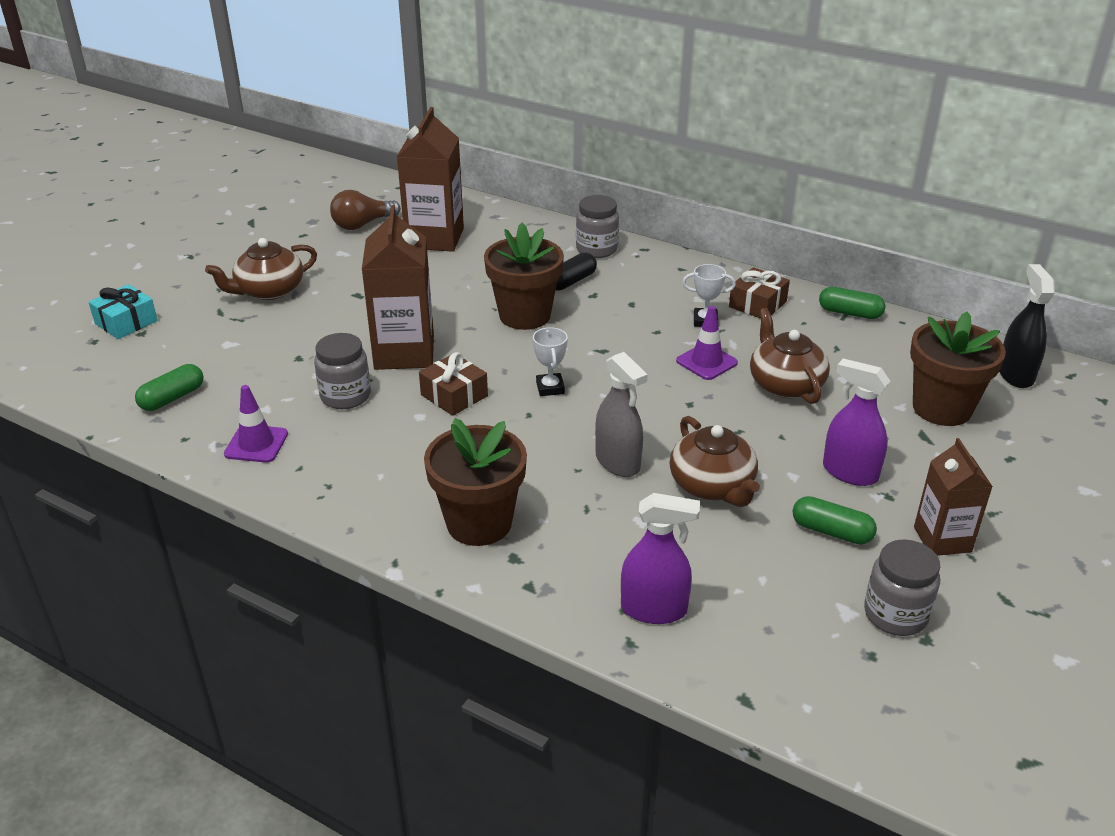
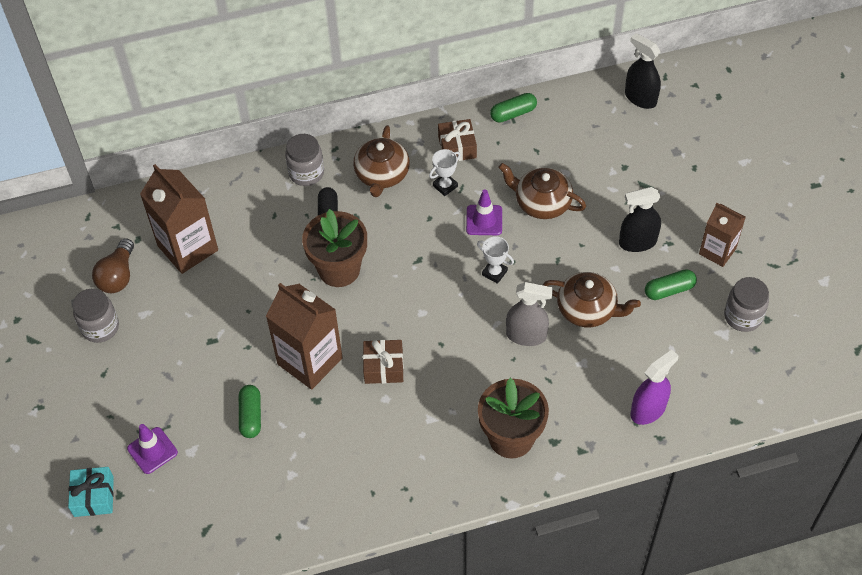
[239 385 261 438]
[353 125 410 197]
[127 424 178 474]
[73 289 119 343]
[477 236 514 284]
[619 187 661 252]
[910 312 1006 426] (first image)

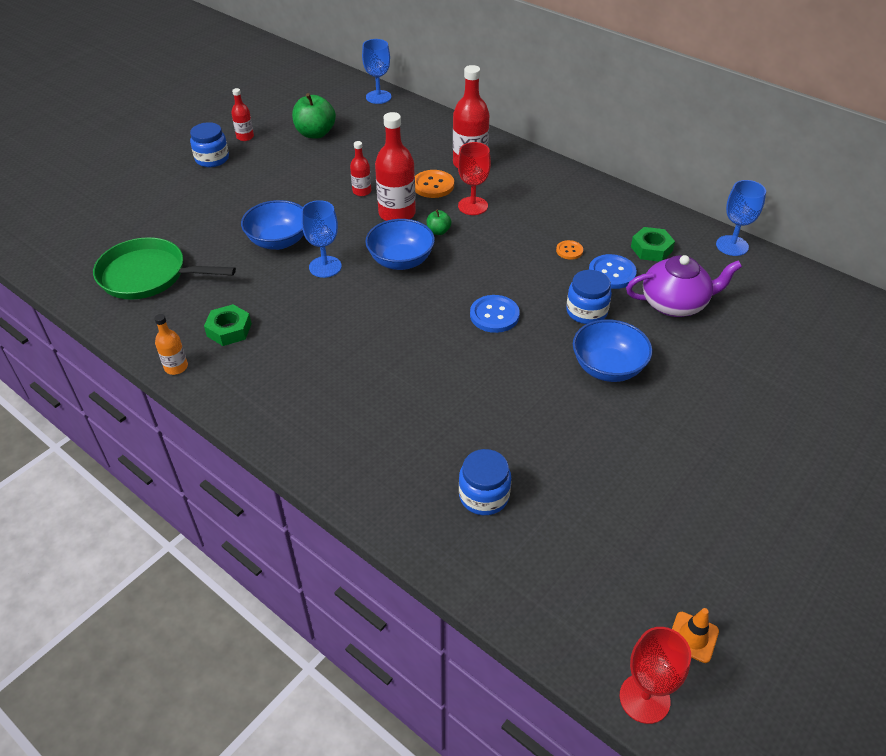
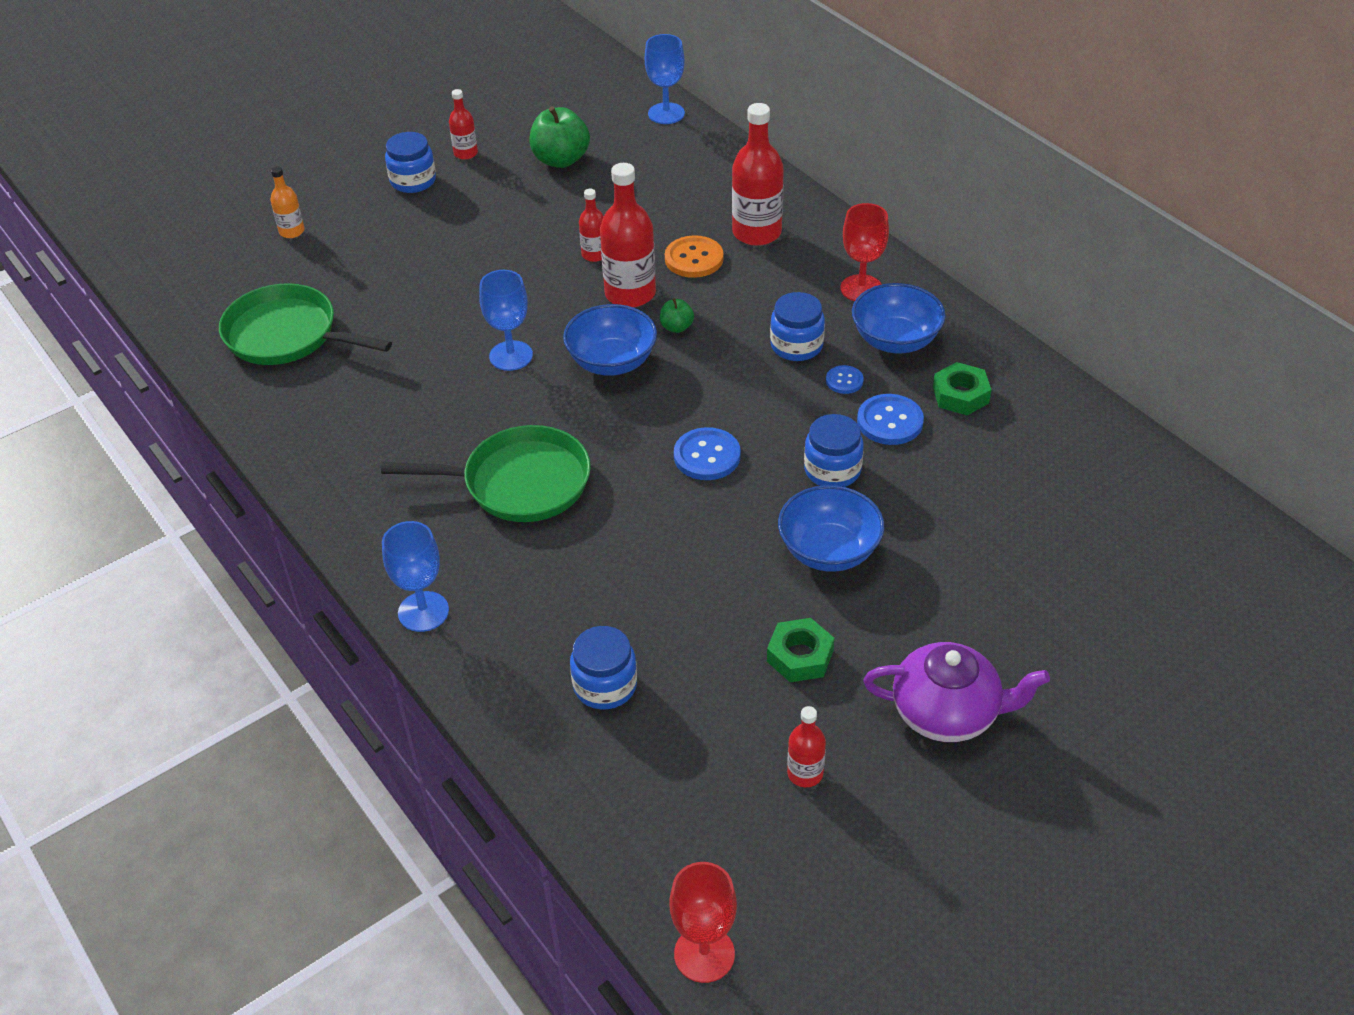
[270 166 305 238]
[767 618 834 682]
[852 283 946 353]
[840 203 889 301]
[826 365 864 394]
[863 642 1050 742]
[672 608 719 663] (first image)
[382 521 449 632]
[381 425 591 522]
[770 292 825 361]
[787 706 826 787]

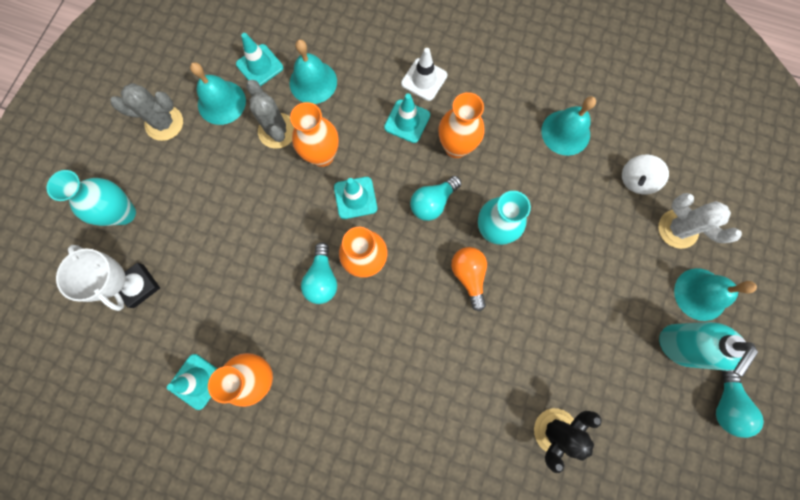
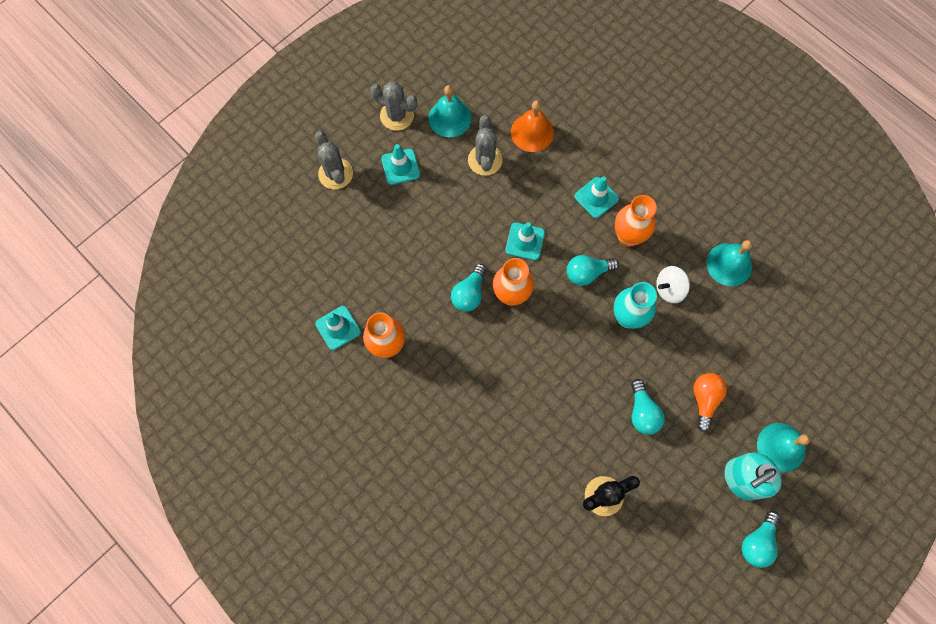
[315 131 353 189]
[56 245 160 311] (first image)
[381 144 420 185]
[511 100 554 152]
[290 102 339 167] (first image)
[401 48 447 101] (first image)
[693 373 727 432]
[656 266 690 303]
[658 193 742 249] (first image)
[631 379 665 435]

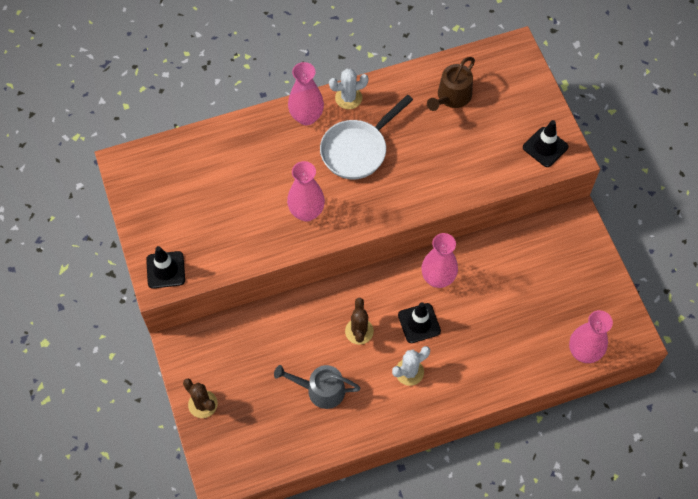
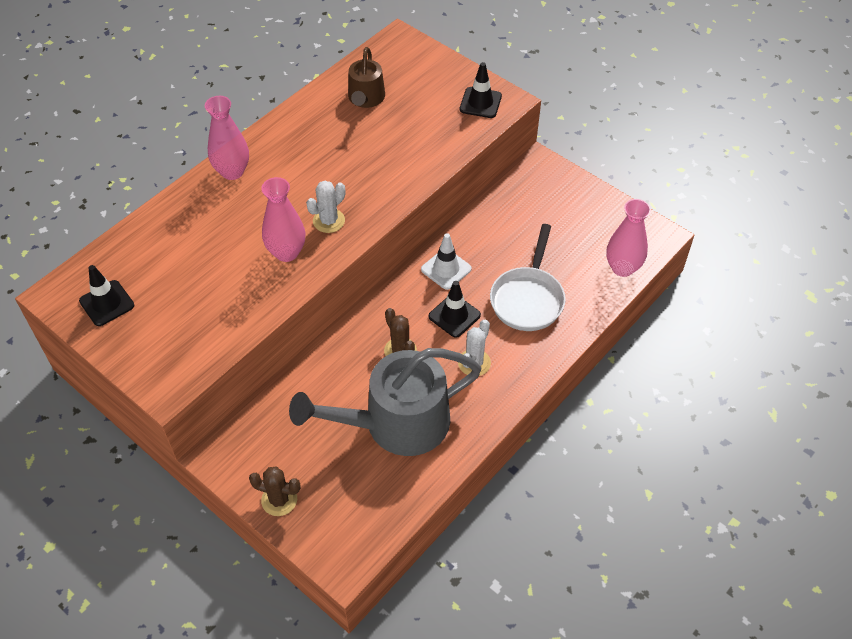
[79 265 134 326]
[289 348 481 456]
[490 224 566 331]
[306 181 345 233]
[421 233 472 290]

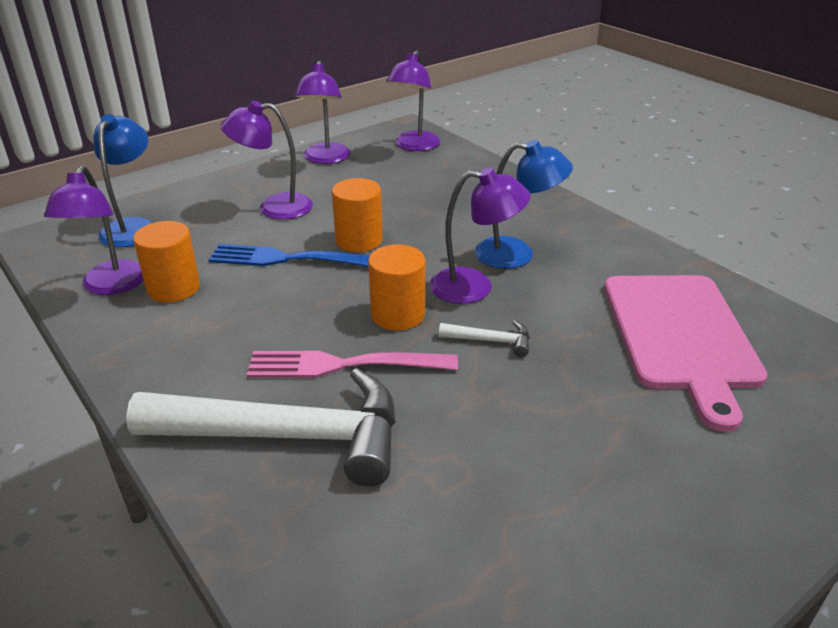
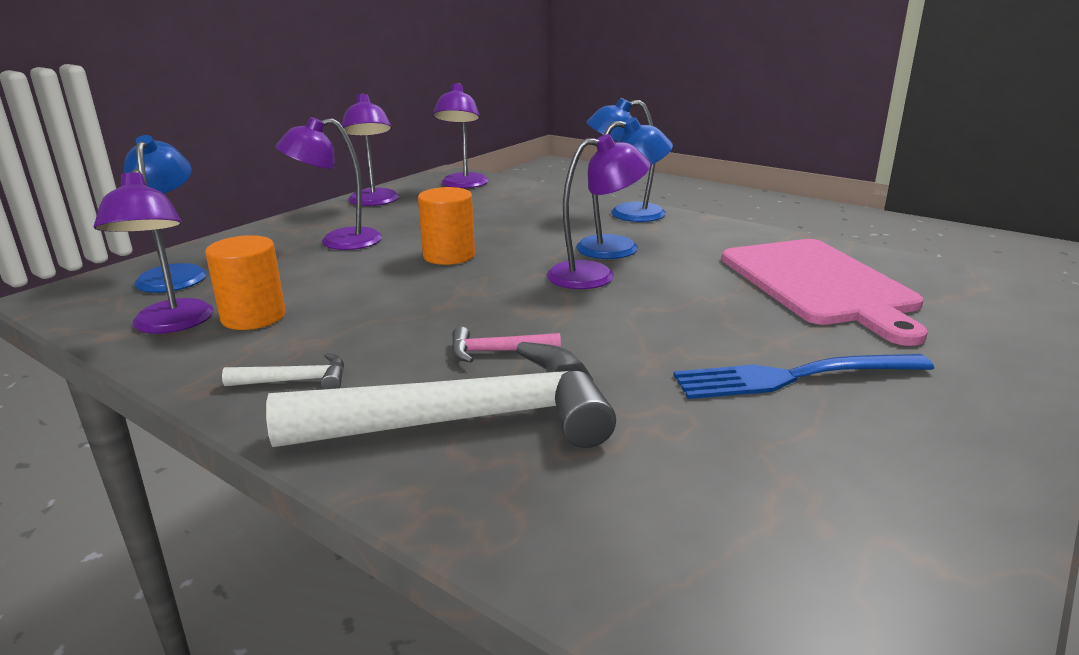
[674 354 934 399]
[451 327 561 363]
[368 244 425 330] (first image)
[222 353 344 389]
[586 98 666 222]

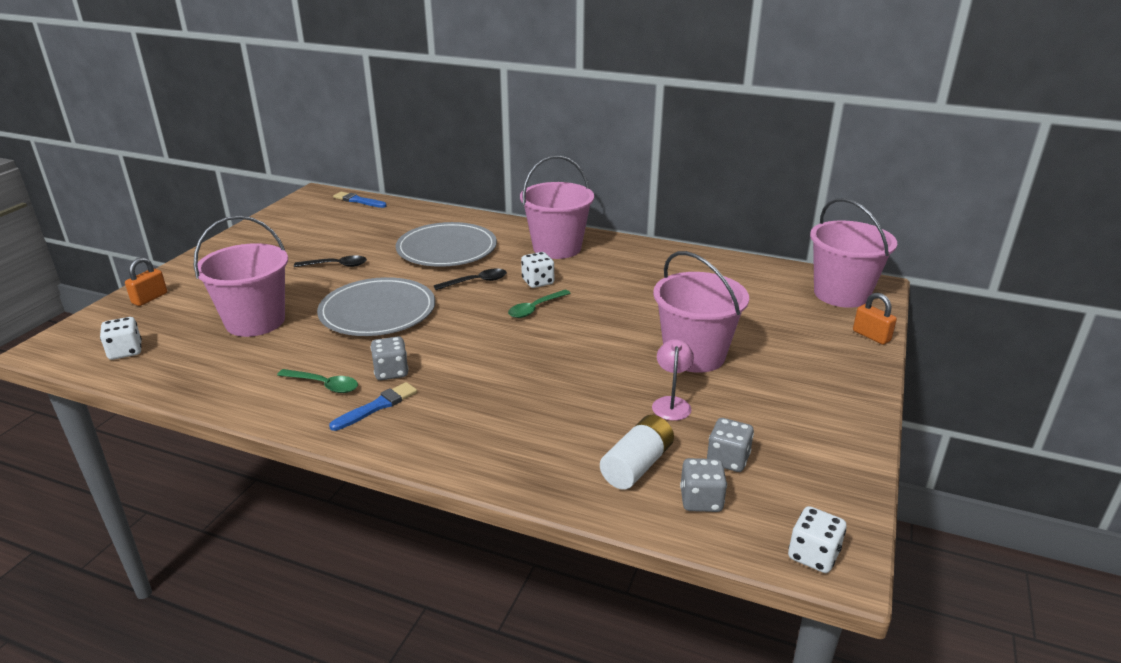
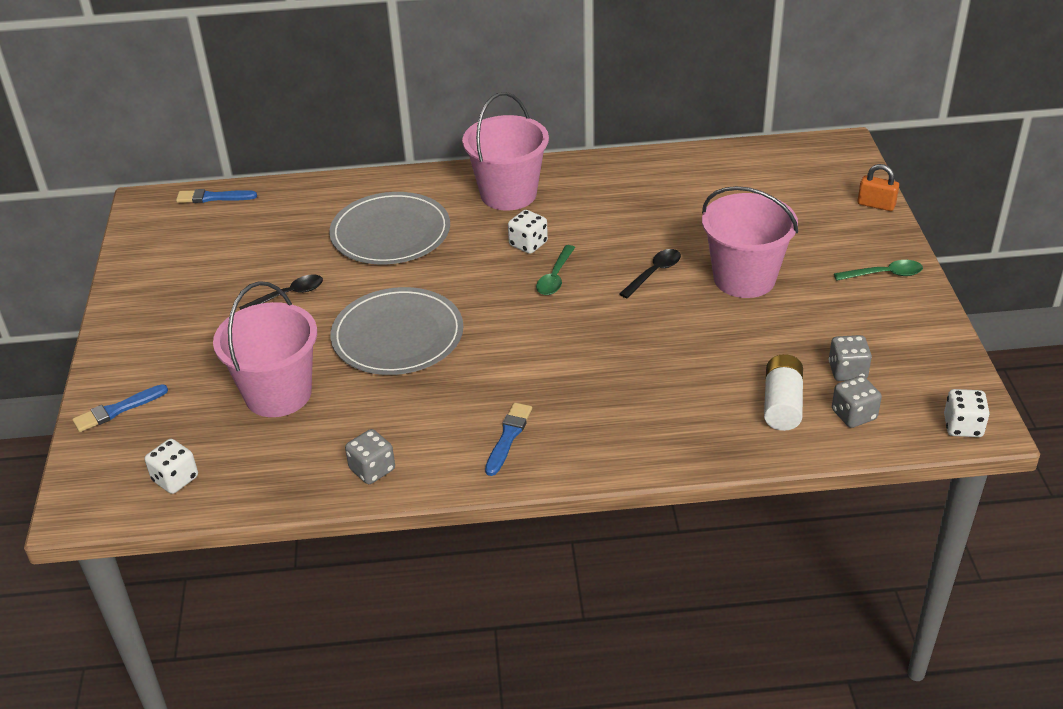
[72 384 168 432]
[834 260 923 281]
[345 429 395 484]
[619 249 681 298]
[652 339 694 421] (first image)
[810 198 897 308] (first image)

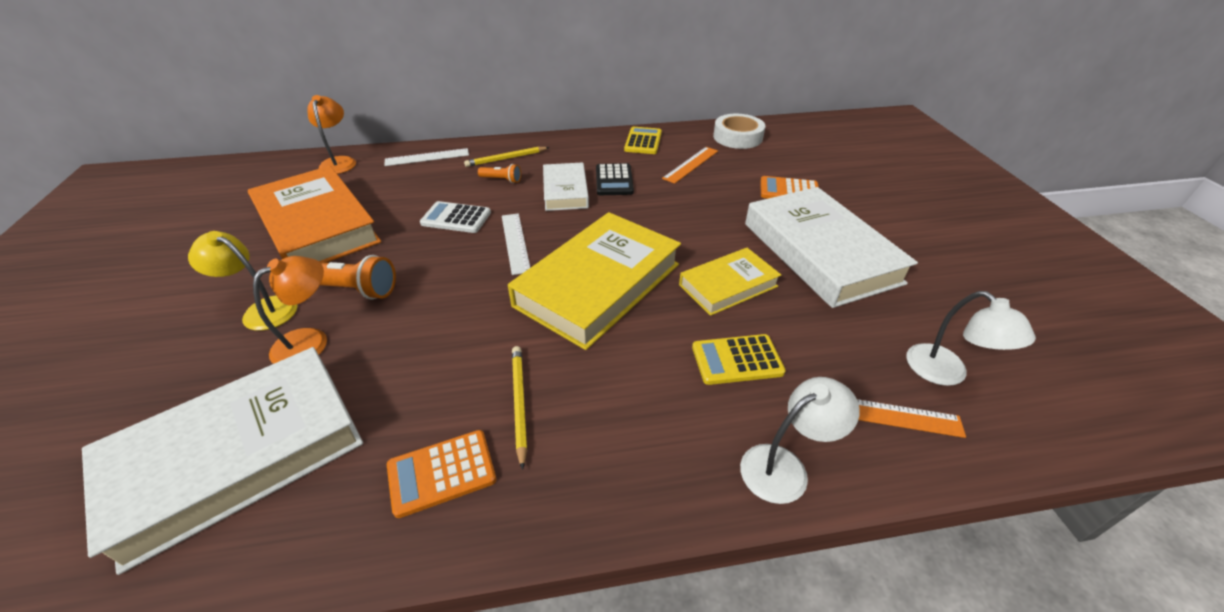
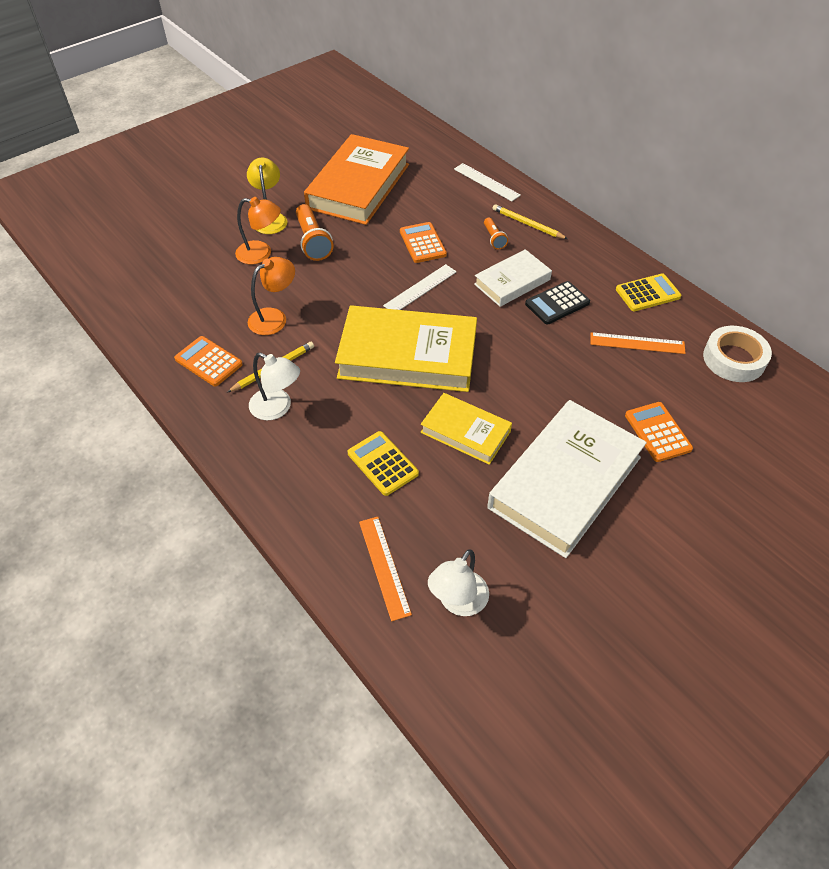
[82 347 363 575] (first image)
[248 257 295 335]
[400 222 447 263]
[249 353 300 420]

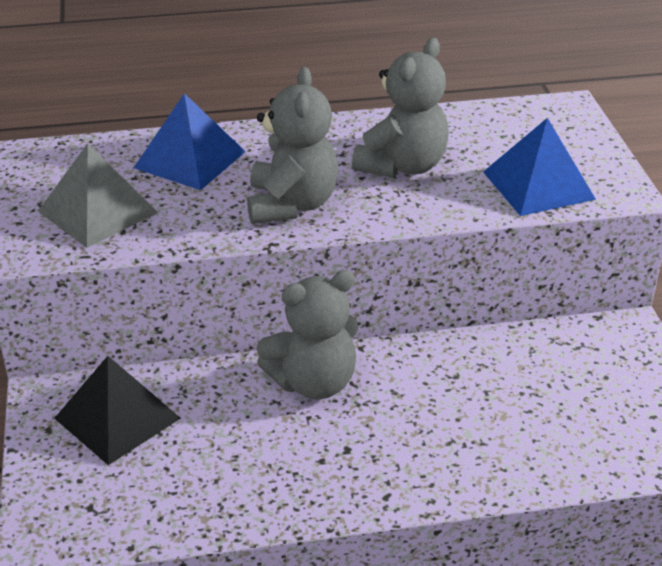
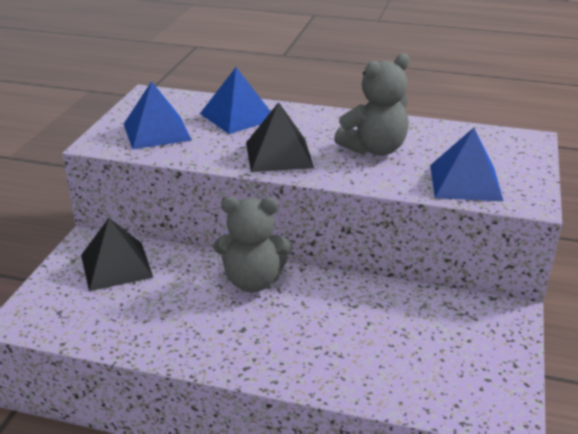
[124 81 192 149]
[246 102 314 172]

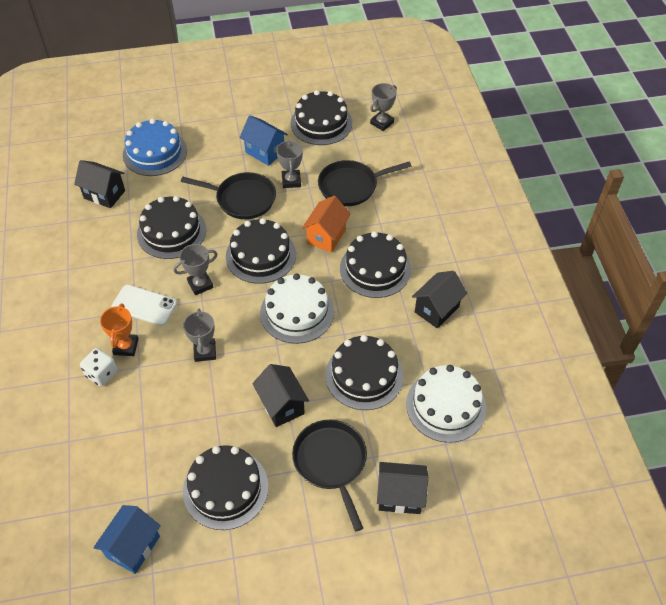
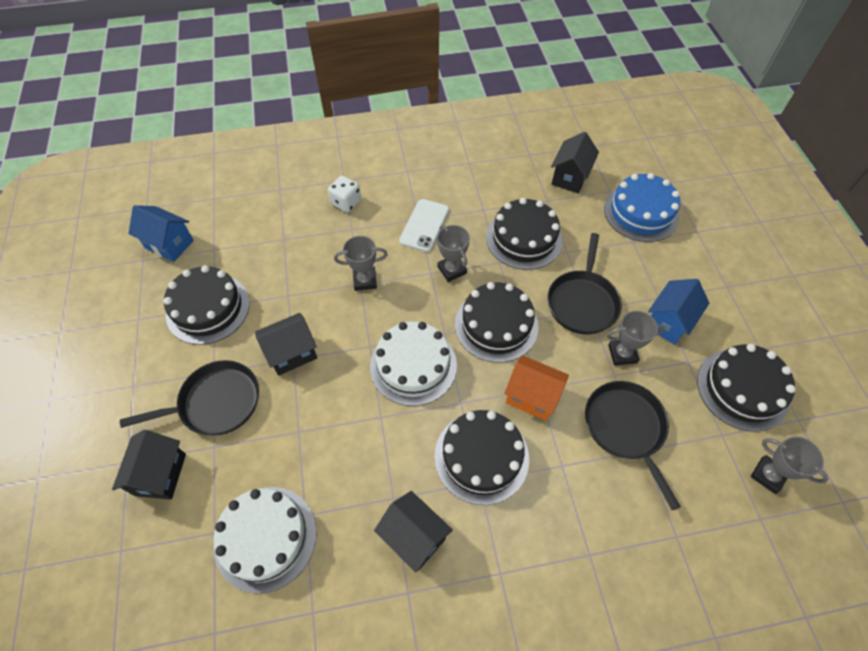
[100 303 139 356] (first image)
[325 335 403 410] (first image)

